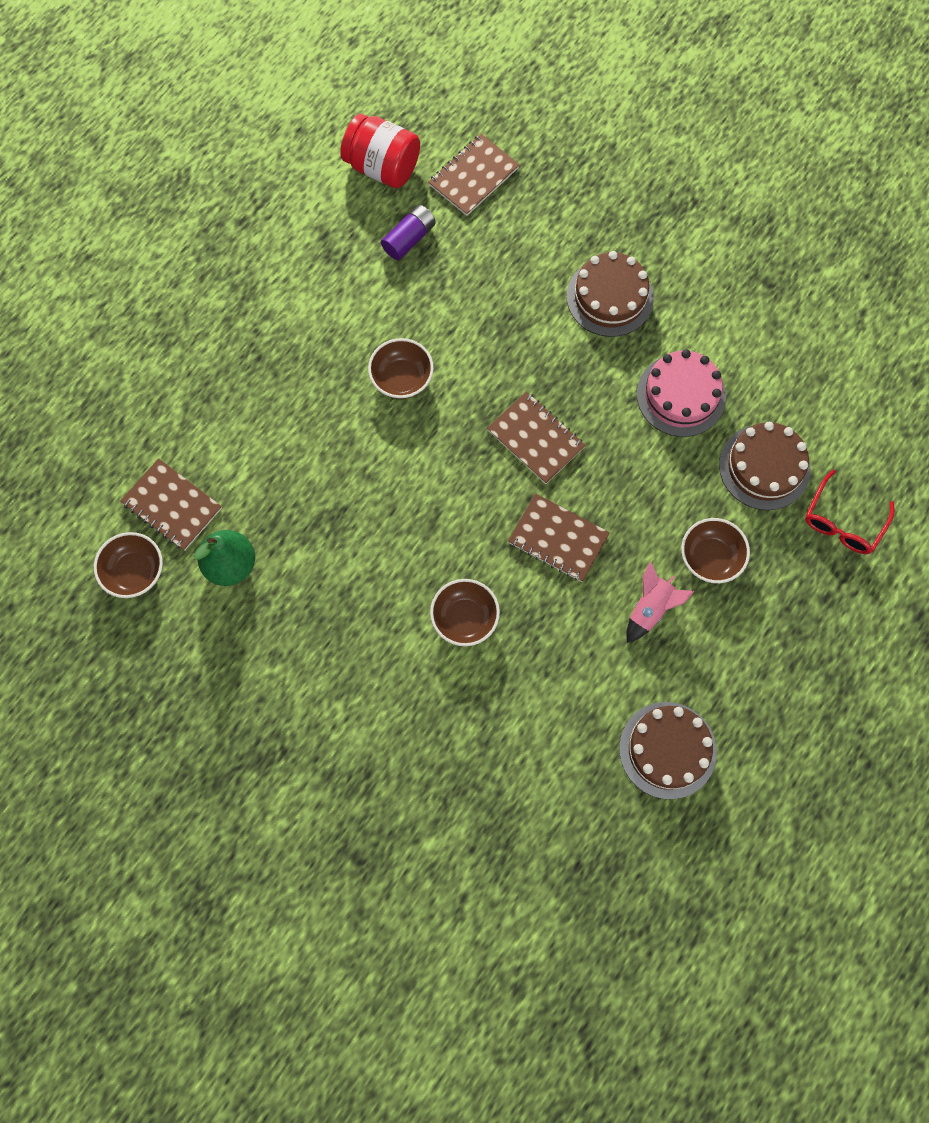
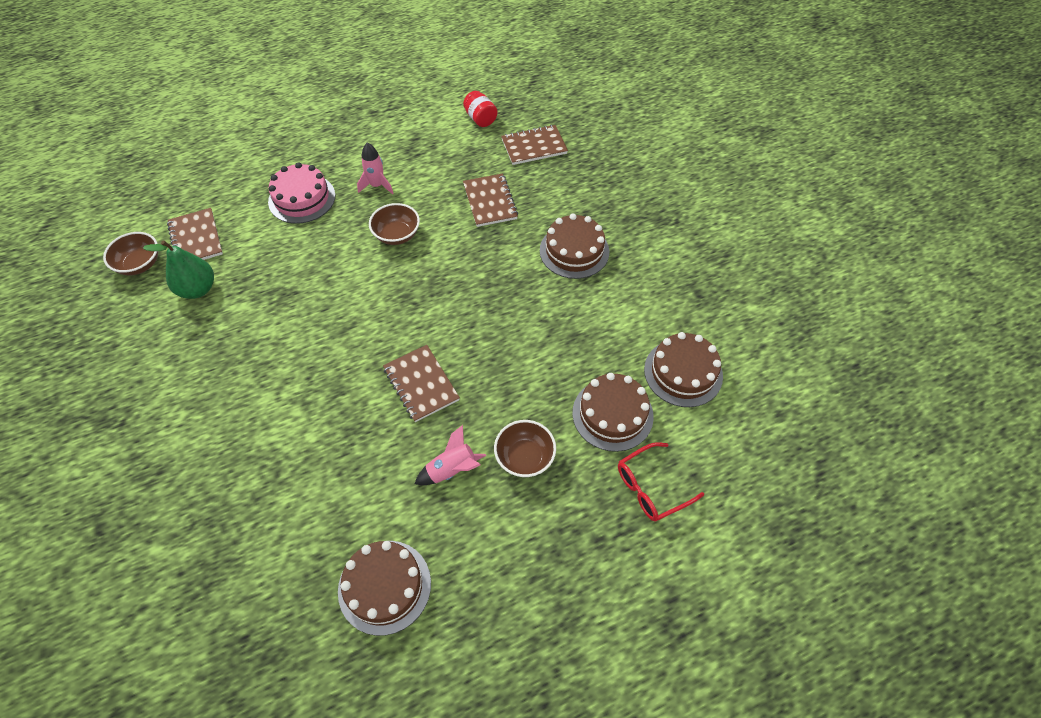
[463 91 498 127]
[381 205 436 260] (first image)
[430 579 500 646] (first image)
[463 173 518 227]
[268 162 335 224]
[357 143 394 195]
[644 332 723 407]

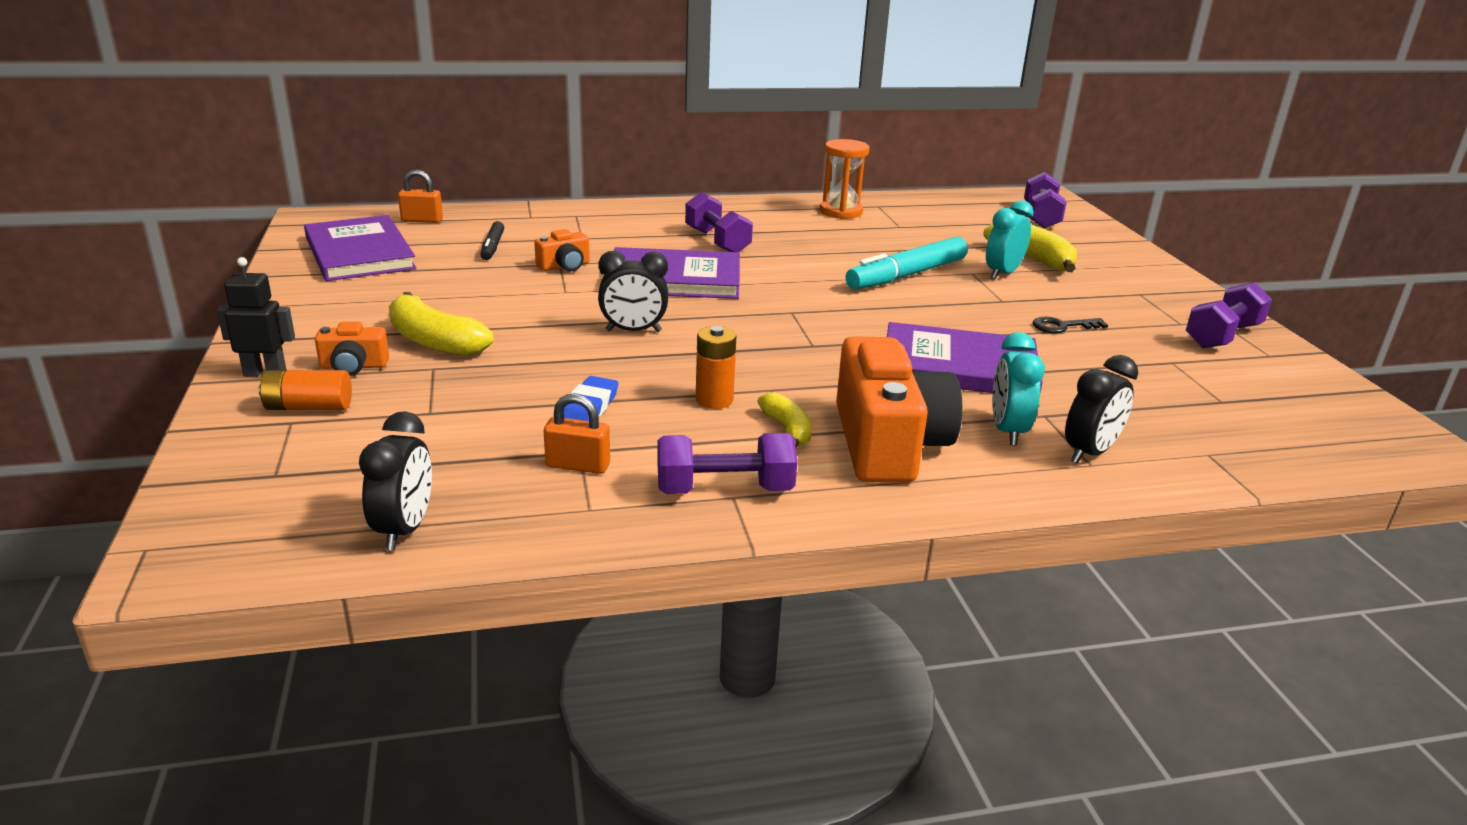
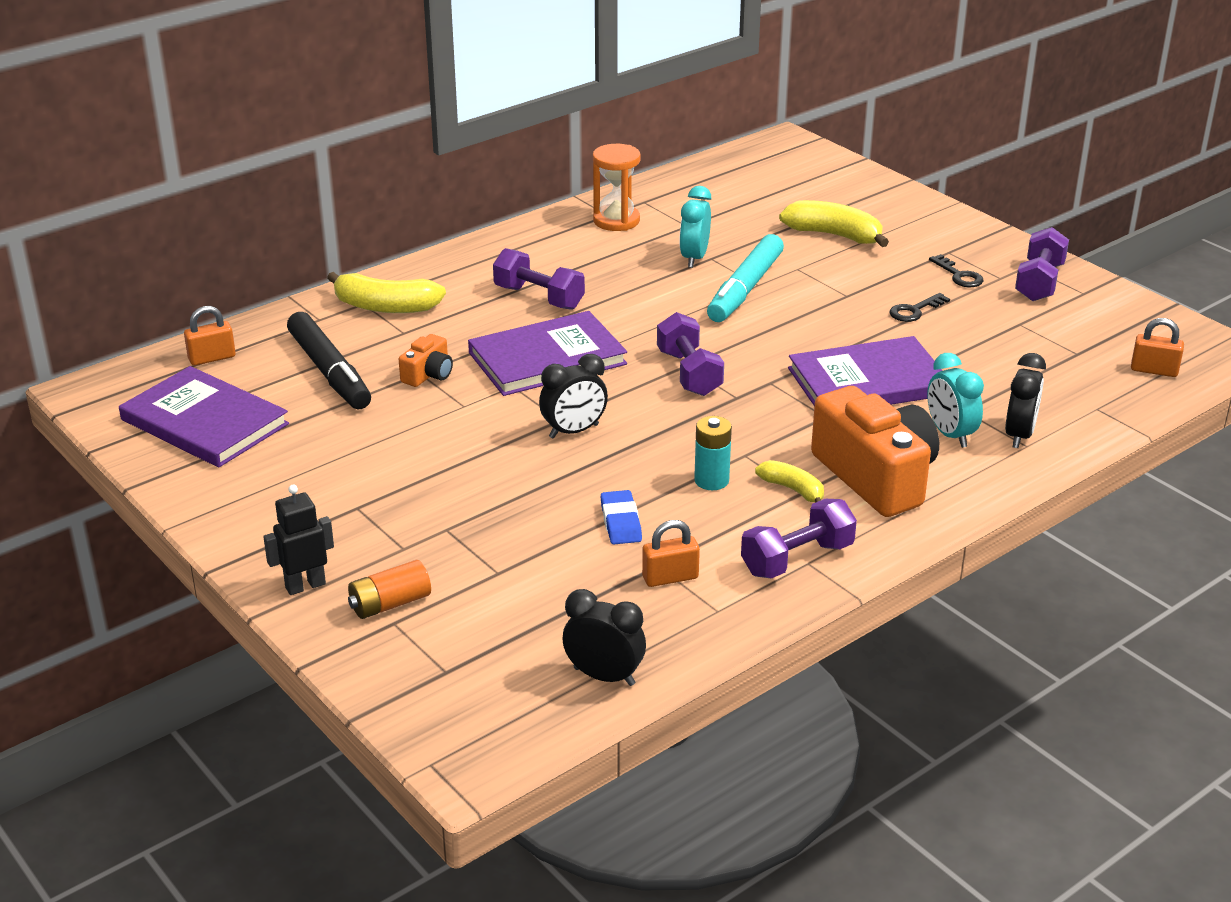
[315 322 389 376] (first image)
[562 589 646 686]
[327 272 446 313]
[287 312 371 409]
[694 416 732 490]
[679 186 711 268]
[657 312 724 396]
[929 254 984 287]
[1131 318 1184 377]

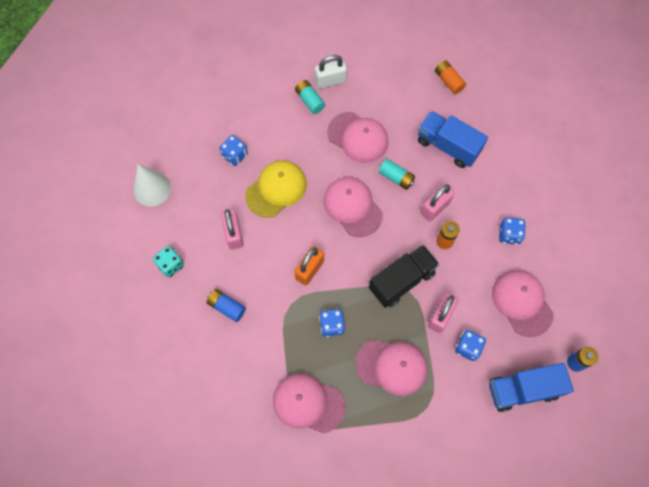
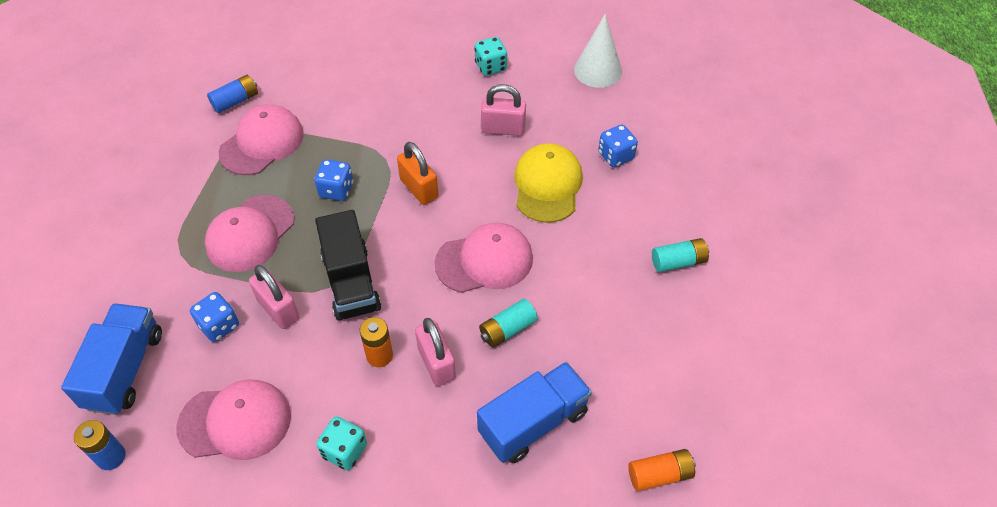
[207 75 258 113]
[514 143 583 223]
[315 55 347 89] (first image)
[327 112 389 163] (first image)
[317 416 367 470]

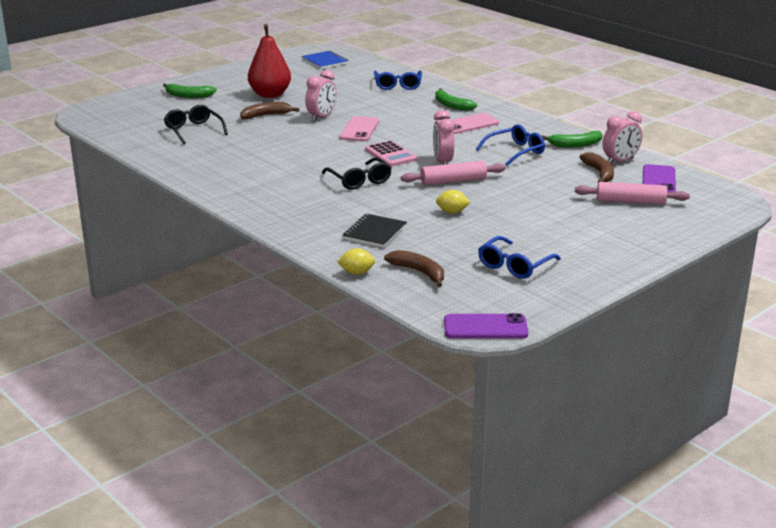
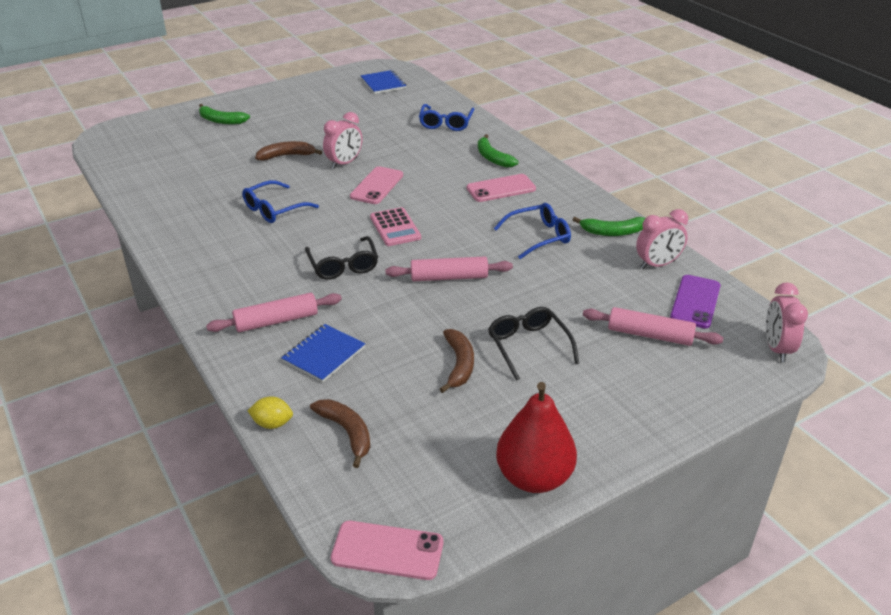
[488 307 579 381]
[496 382 577 493]
[281 324 365 382]
[766 282 808 362]
[436 190 470 213] (first image)
[331 521 443 580]
[242 180 319 223]
[440 329 474 393]
[206 293 342 332]

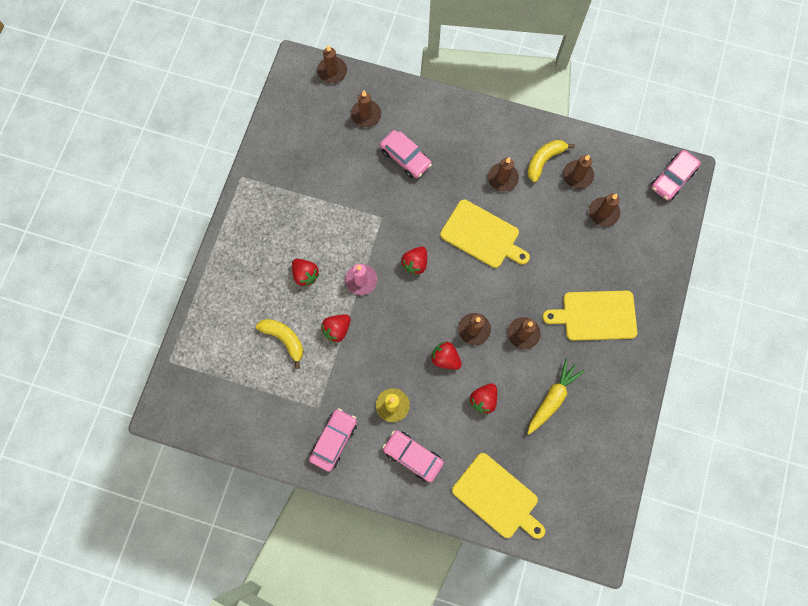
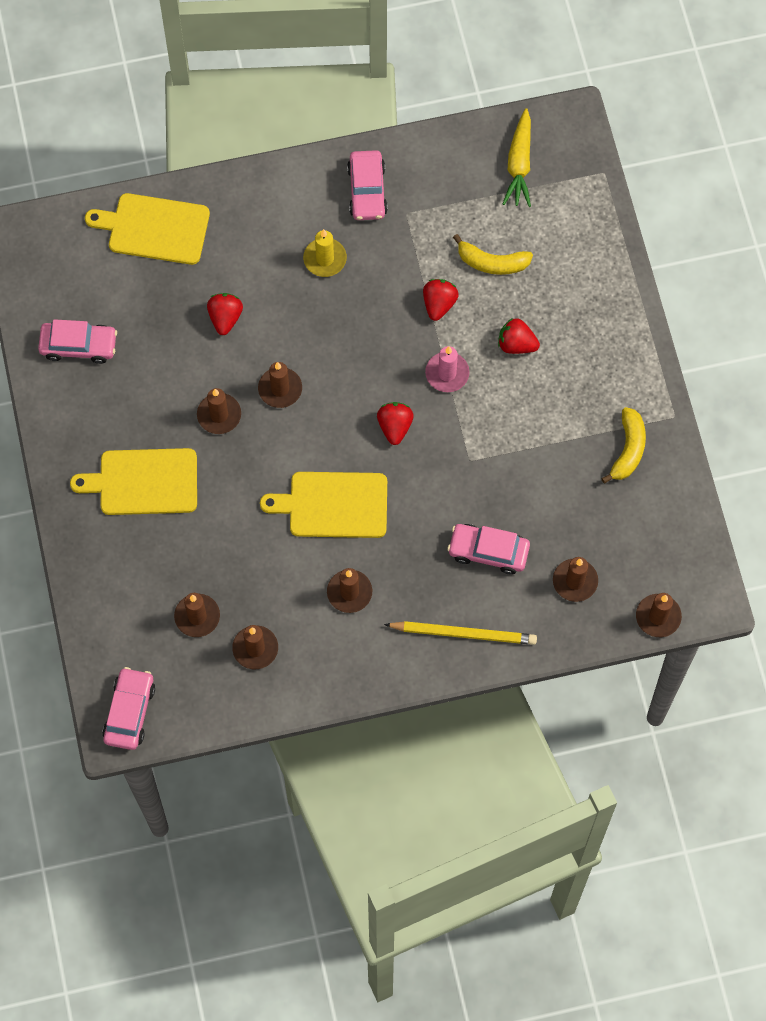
[38 319 117 364]
[431 342 462 370] (first image)
[601 407 646 483]
[503 108 531 207]
[70 448 197 515]
[384 621 537 645]

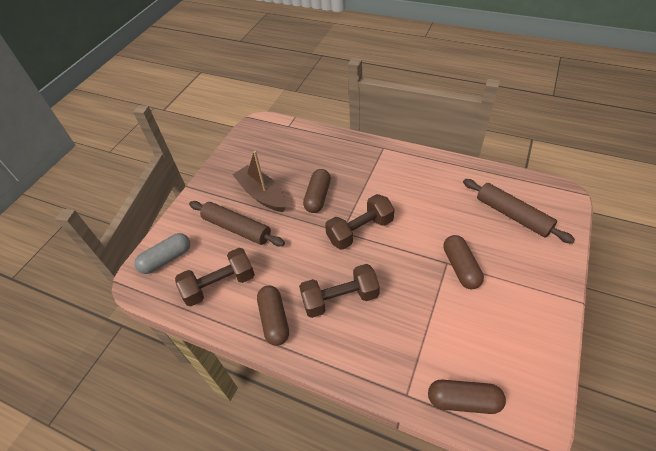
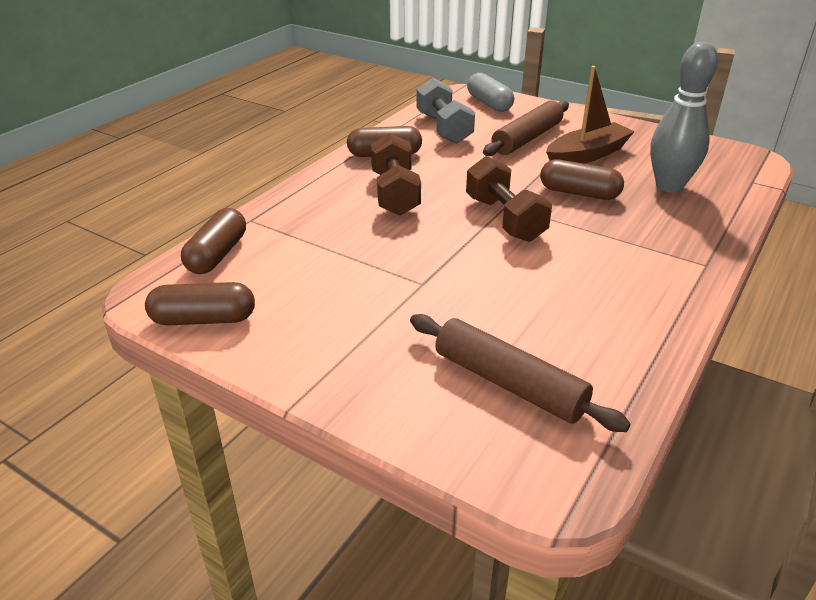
[417 78 475 144]
[145 282 255 325]
[410 314 631 432]
[650 42 718 193]

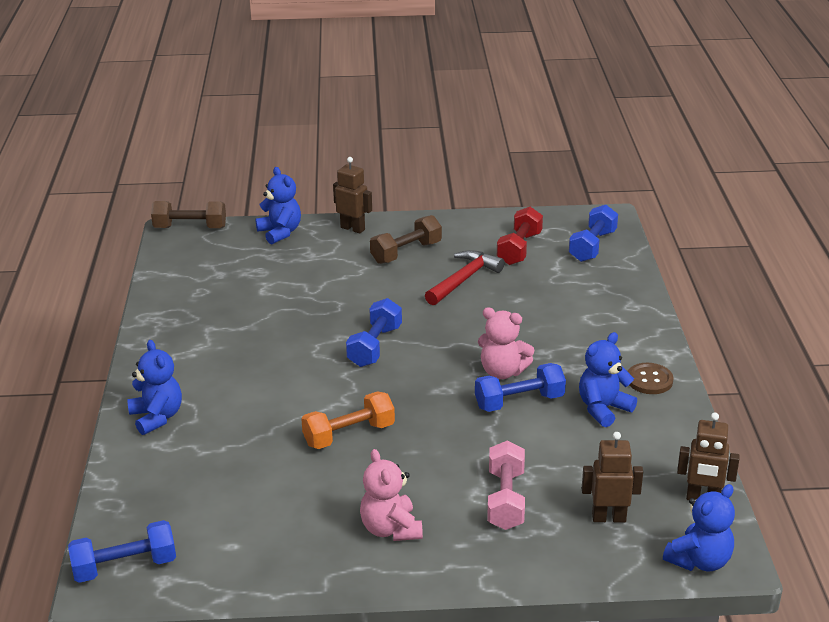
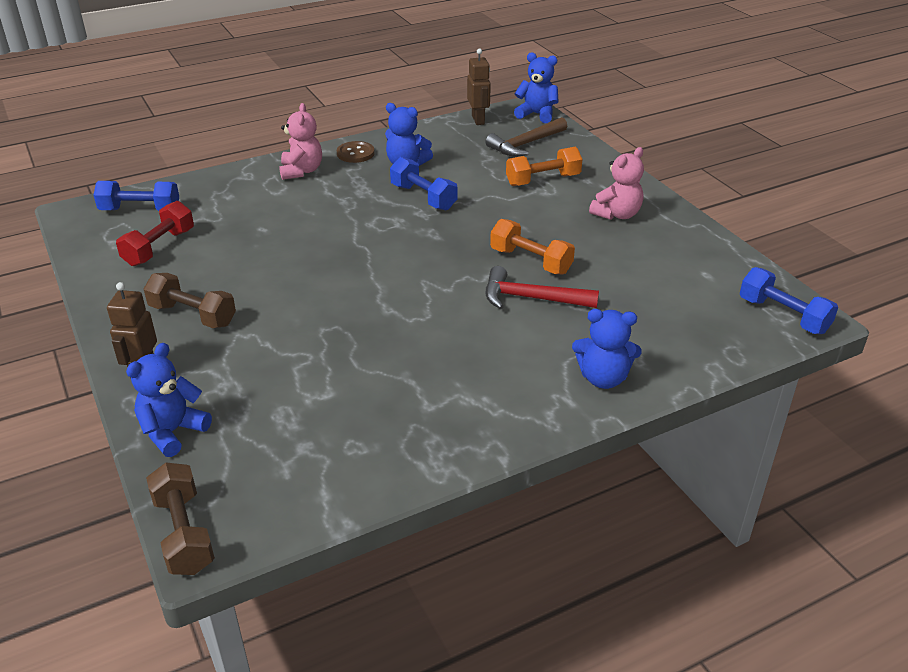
[572 309 642 389]
[346 298 402 367] (first image)
[486 266 599 309]
[279 103 322 180]
[506 147 583 186]
[116 201 194 266]
[485 117 567 156]

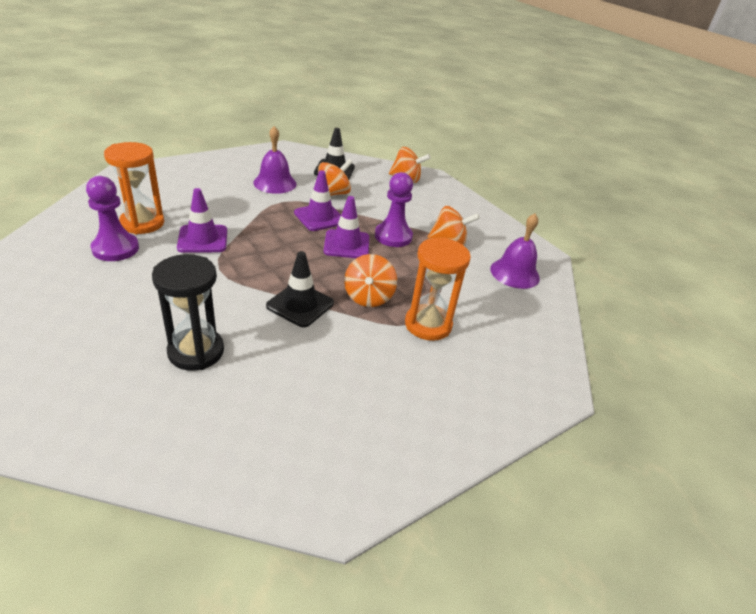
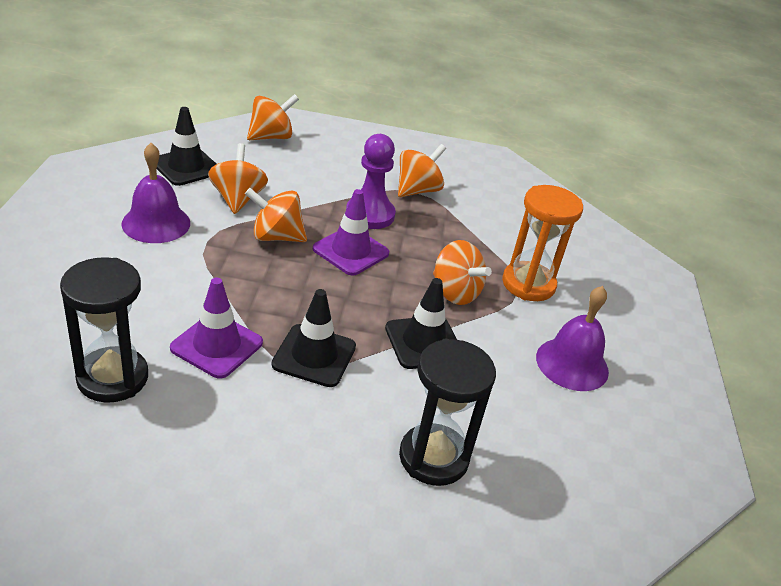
[86 176 139 261] (first image)
[60 257 148 403]
[245 188 307 242]
[536 286 609 391]
[272 289 356 387]

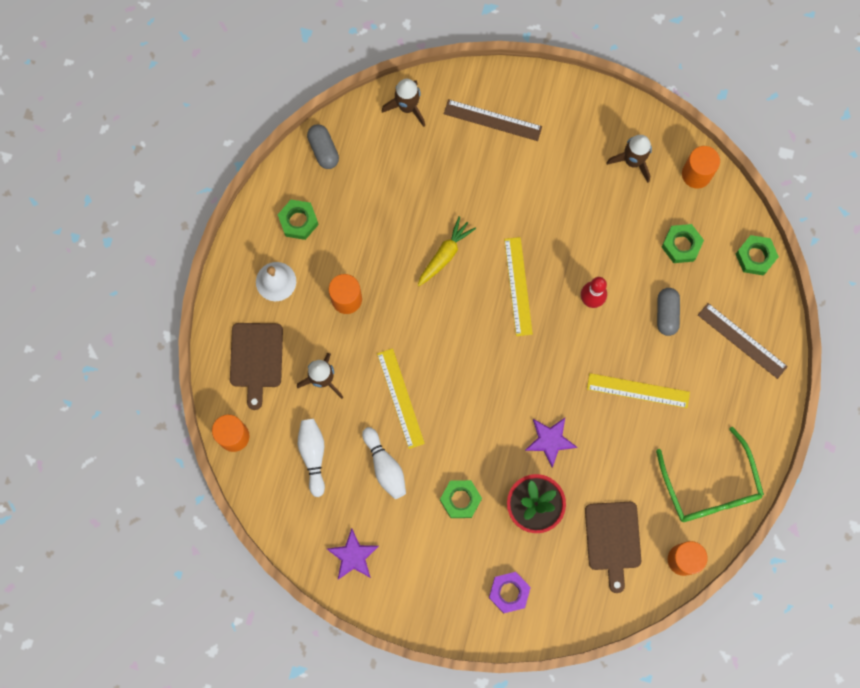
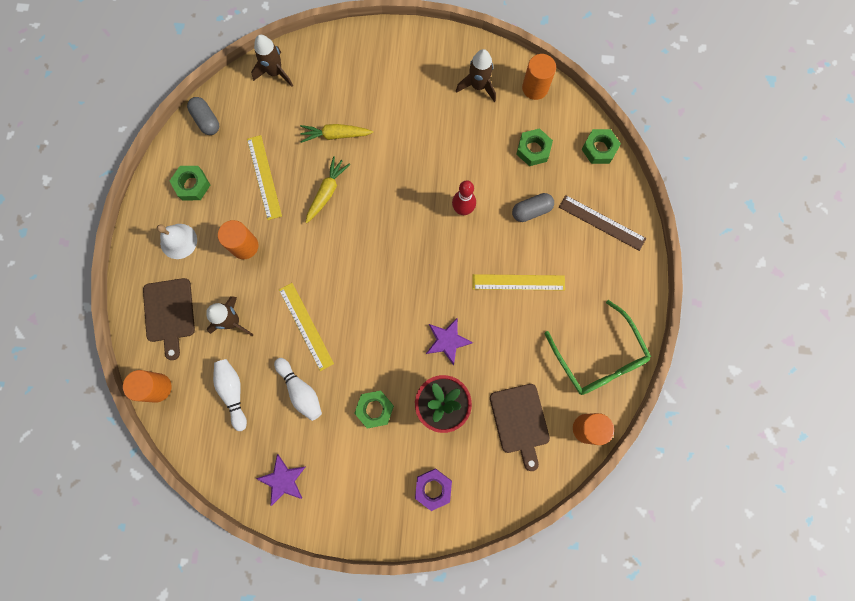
[444 99 542 141] (first image)
[247 135 282 220]
[512 193 554 222]
[300 124 373 143]

